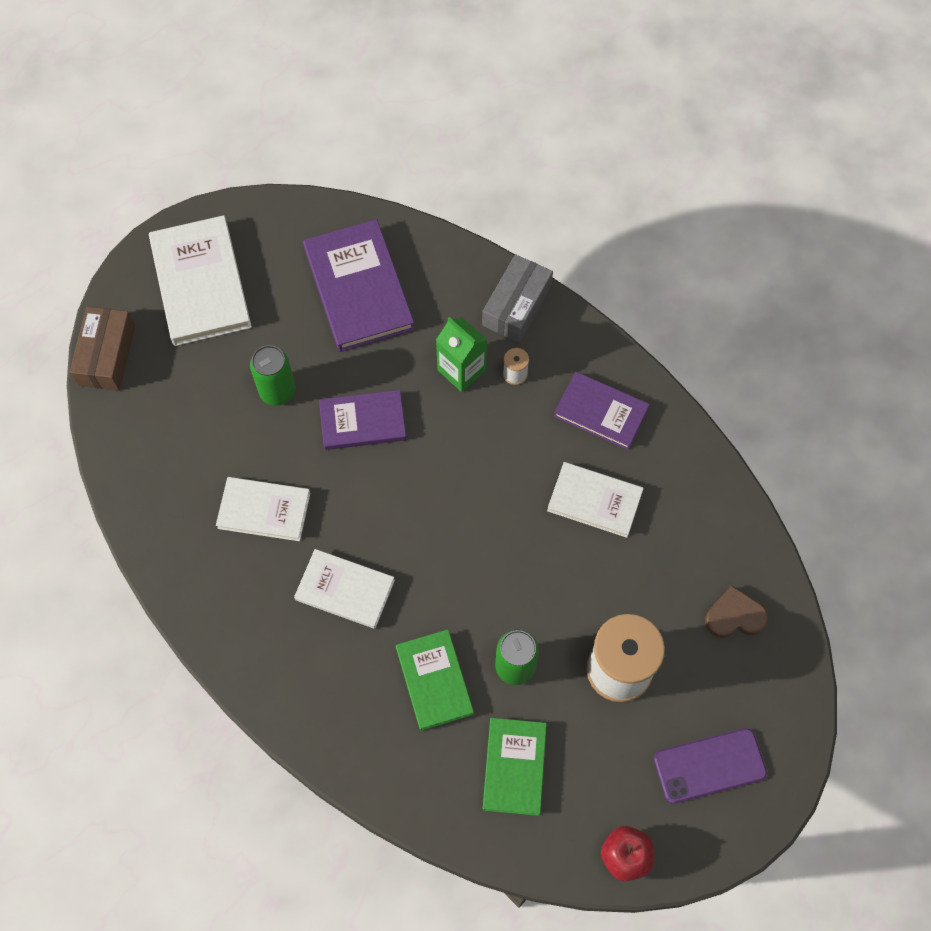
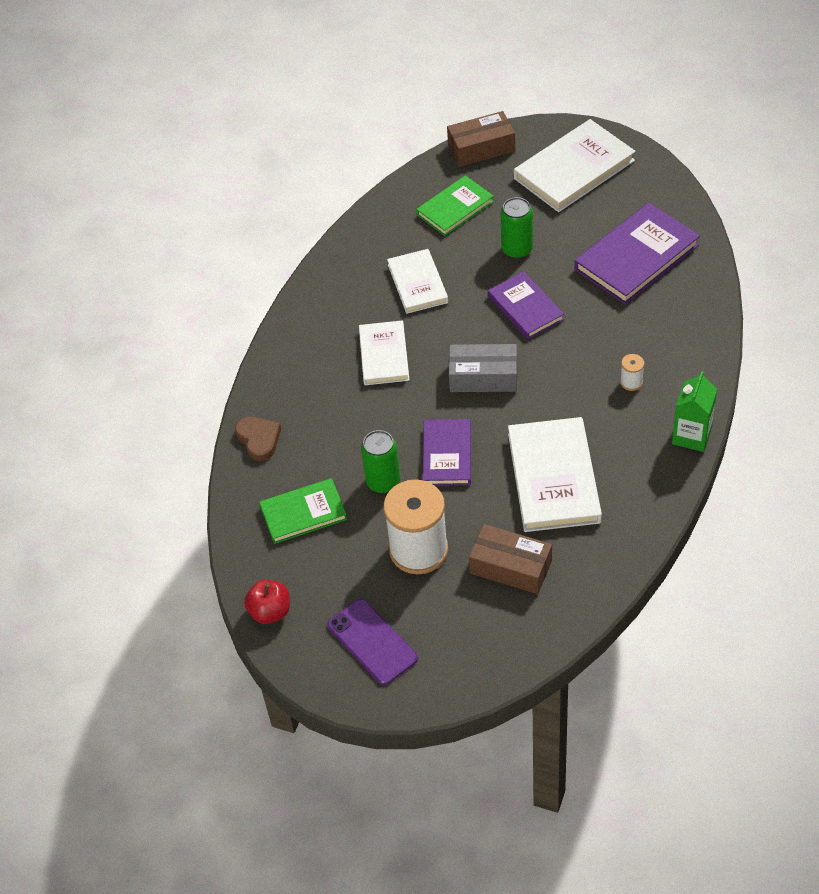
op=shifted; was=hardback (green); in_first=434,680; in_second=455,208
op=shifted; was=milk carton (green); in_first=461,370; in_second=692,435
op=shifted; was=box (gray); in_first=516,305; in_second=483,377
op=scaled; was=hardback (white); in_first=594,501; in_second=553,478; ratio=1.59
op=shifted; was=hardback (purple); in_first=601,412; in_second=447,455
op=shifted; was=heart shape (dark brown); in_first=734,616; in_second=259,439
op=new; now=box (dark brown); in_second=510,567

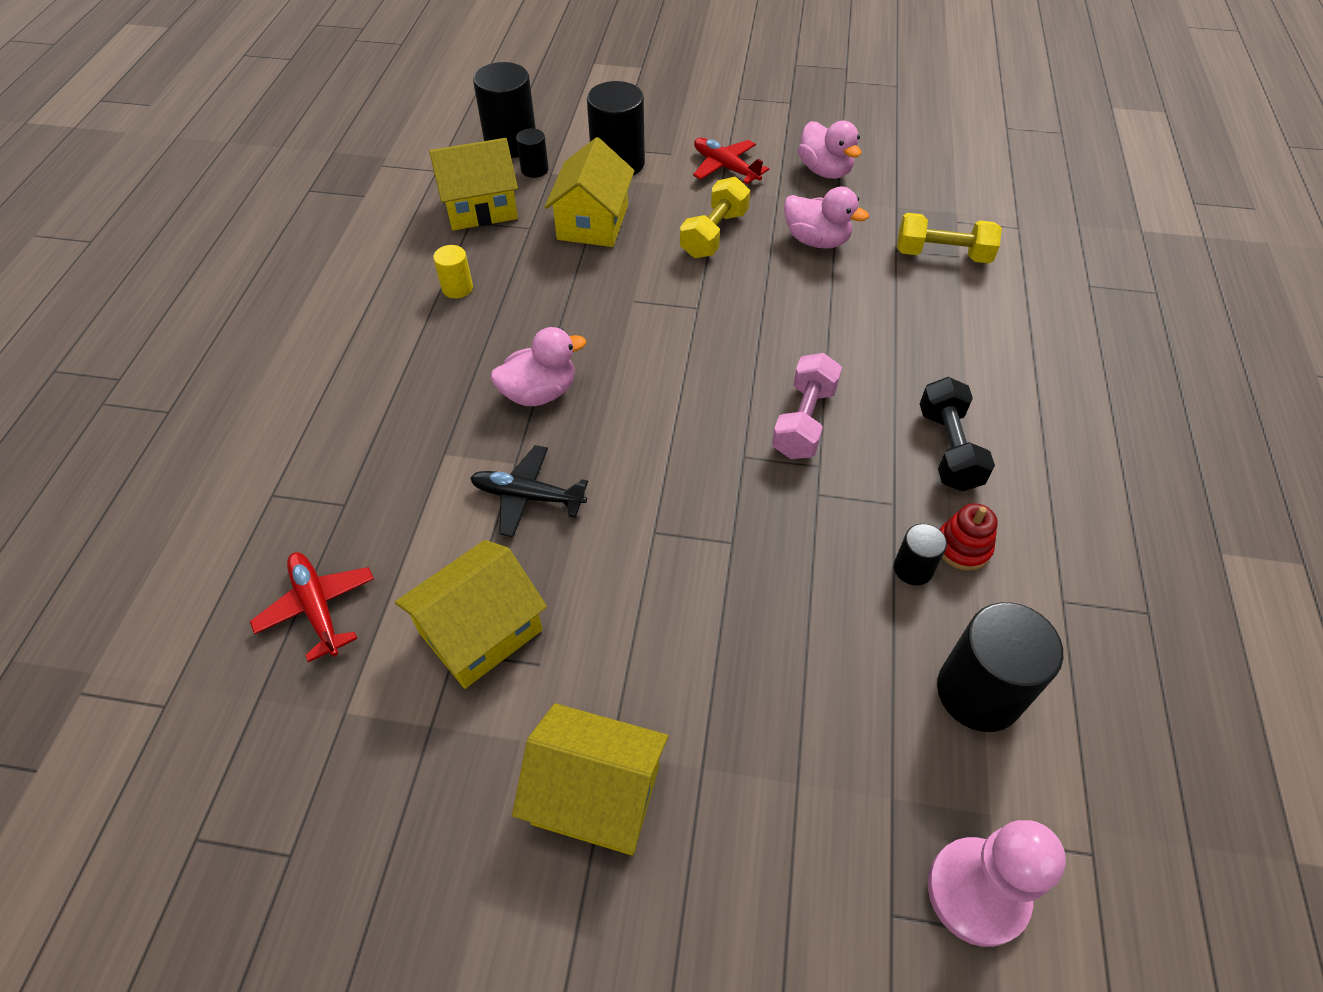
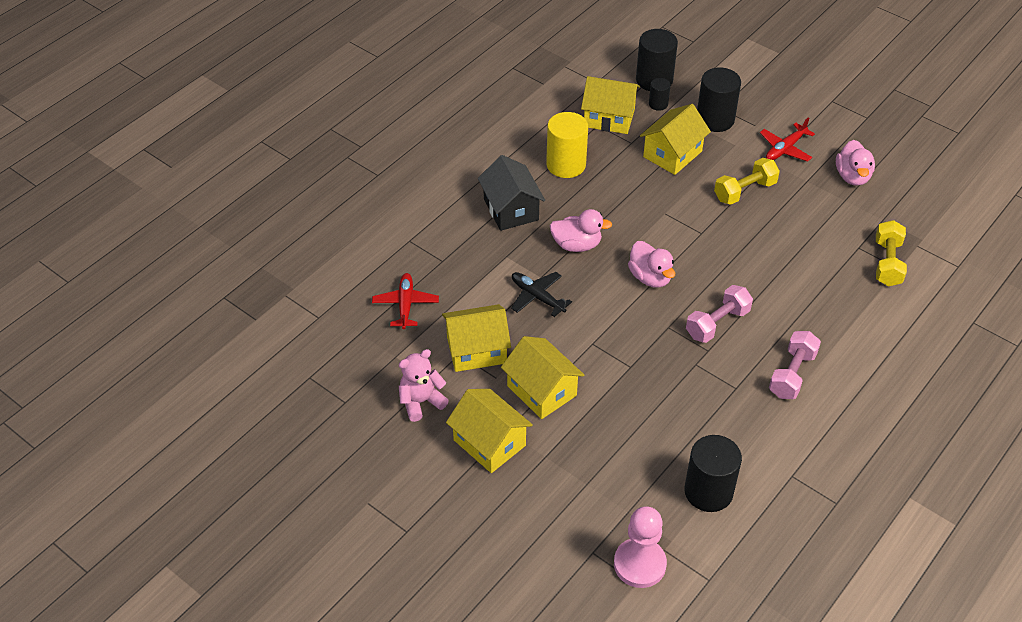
op=scaled; was=cylinder (bright yellow); in_first=457,288; in_second=566,165; ratio=1.95
op=rotated; was=aeroplane (scarlet); in_first=725,167; in_second=785,149; clockwise=-120
op=shifted; was=duck (rose-pink); in_first=816,240; in_second=650,277
op=gone; was=cylinder (black); in_first=913,568
op=rotated; was=dumbbell (bright yellow); in_first=942,255; in_second=887,263; clockwise=60
op=repainted; was=dumbbell (black); now=dumbbell (rose-pink); in_first=948,449; in_second=792,374
op=gone; was=stacking rings (scarlet); in_first=963,547
op=new; now=teddy (rose-pink); in_second=421,402
op=new; now=toy house (black); in_second=511,209
op=new; now=toy house (bright yellow); in_second=541,391

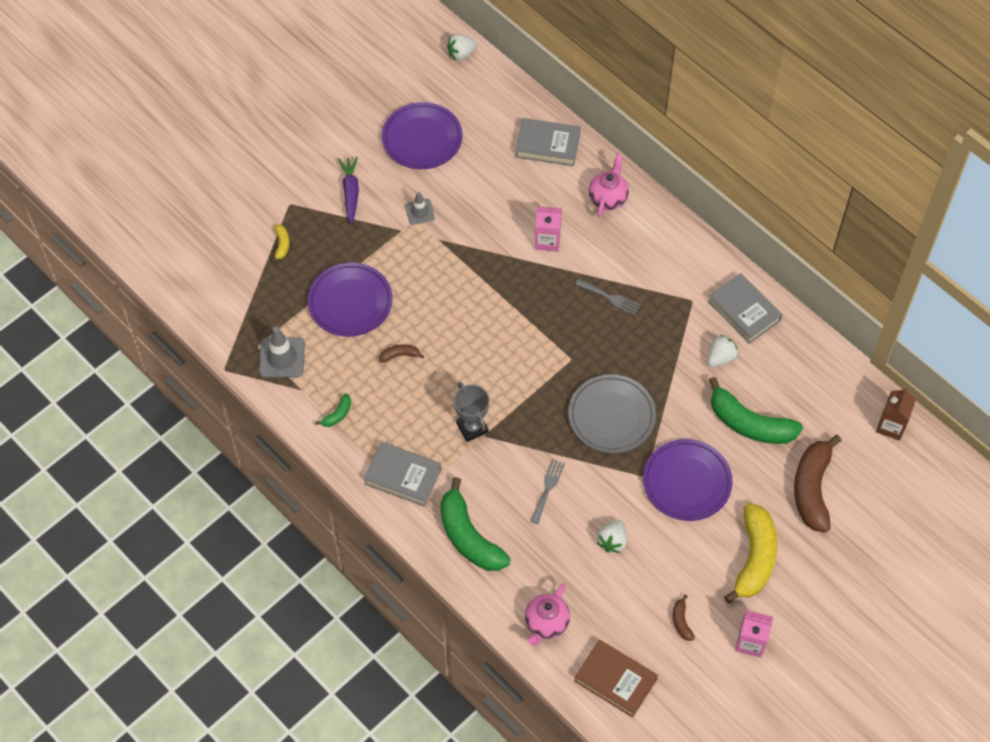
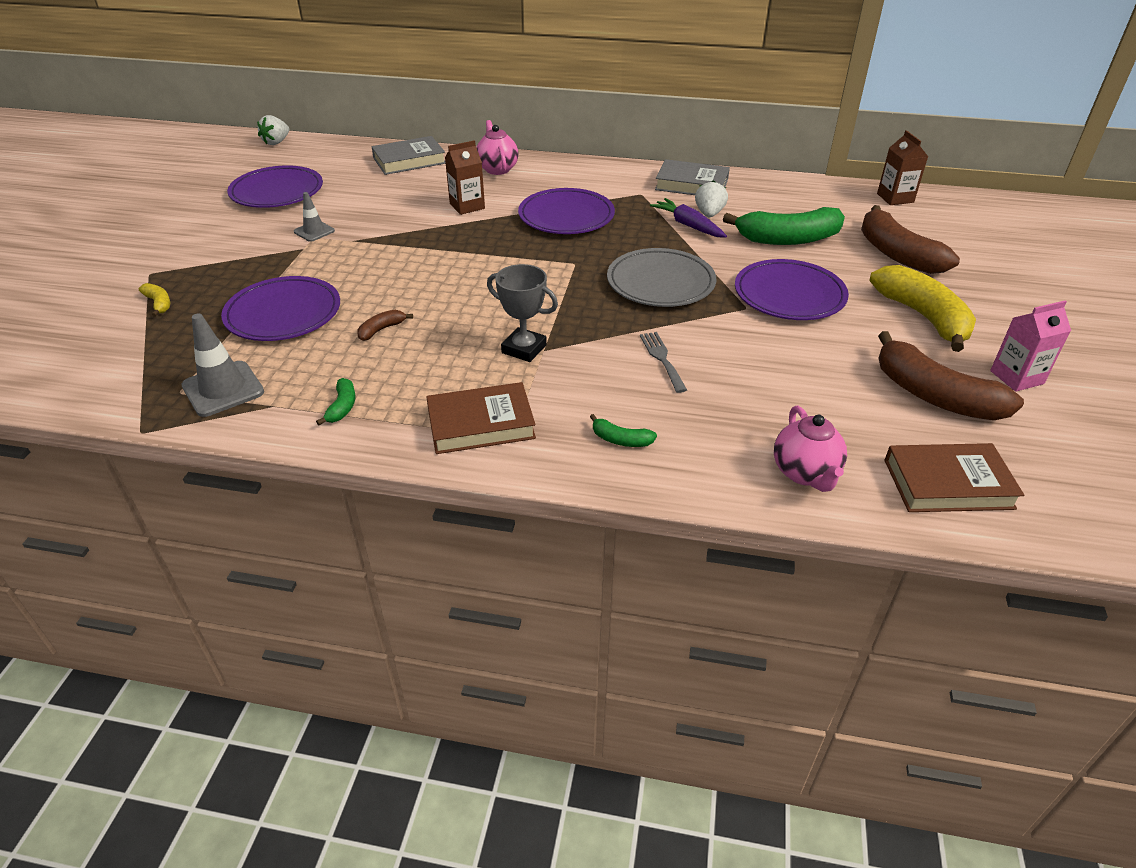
op=shifted; was=toy carrot (purple); in_first=350,192; in_second=688,225
op=repainted; was=hardback (gray); now=hardback (dark brown); in_first=403,476; in_second=481,424
op=scaled; was=toy banana (green); in_first=469,537; in_second=621,440; ratio=0.44
op=repainted; was=milk carton (rose-pink); now=milk carton (dark brown); in_first=547,240; in_second=467,206
op=swapped; was=fork (gray); now=flat dish (purple); in_first=610,297; in_second=566,216
op=gone; was=toy strawberry (white); in_first=612,541
op=scaled; was=toy banana (dark brown); in_first=681,621; in_second=934,395; ratio=2.3

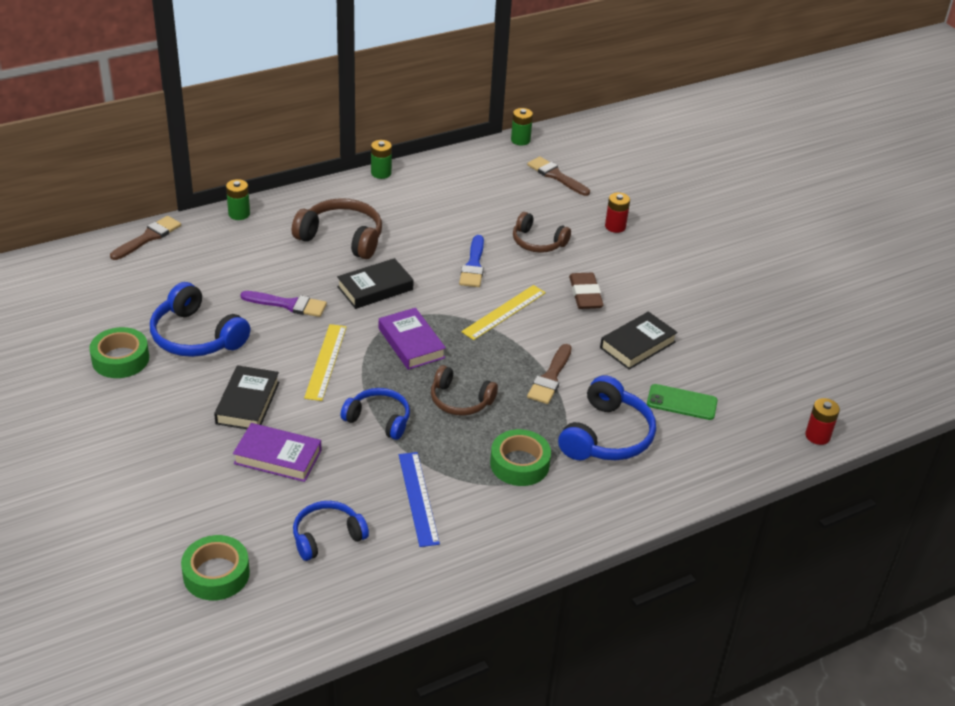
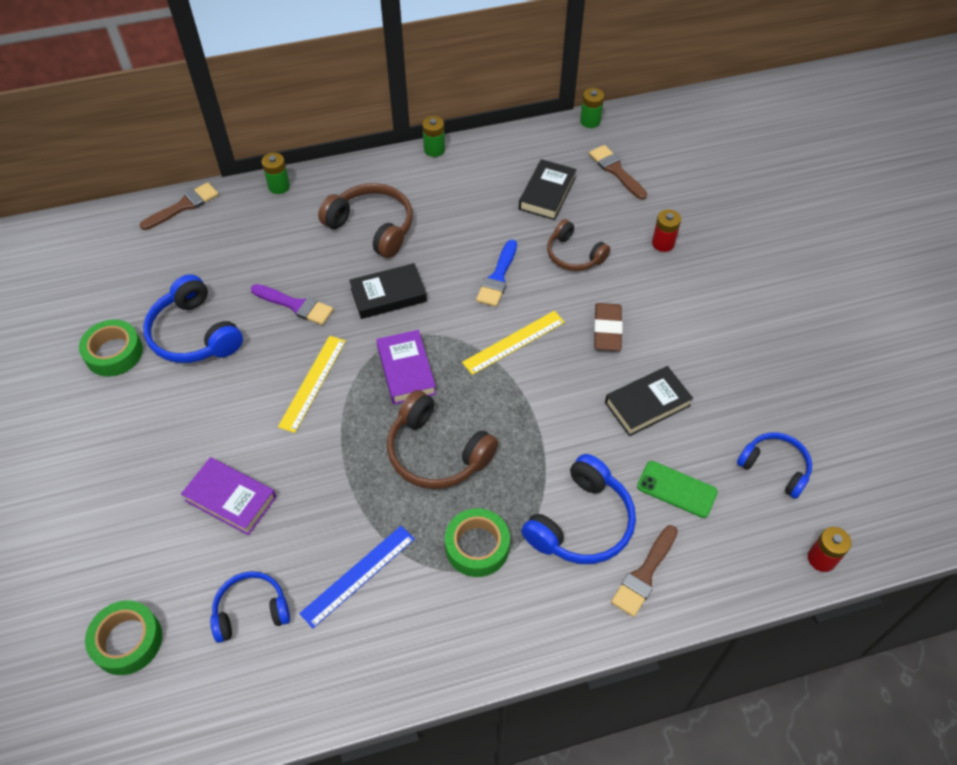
op=shifted; was=hardback (black); in_first=247,403; in_second=547,193
op=shifted; was=headset (cobalt); in_first=379,419; in_second=775,467
op=rotated; was=measuring stick (cobalt); in_first=418,498; in_second=358,575; clockwise=45
op=scaled; was=headset (dark brown); in_first=460,400; in_second=437,452; ratio=1.52
op=shifted; was=paintbrush (dark brown); in_first=550,377; in_second=644,574

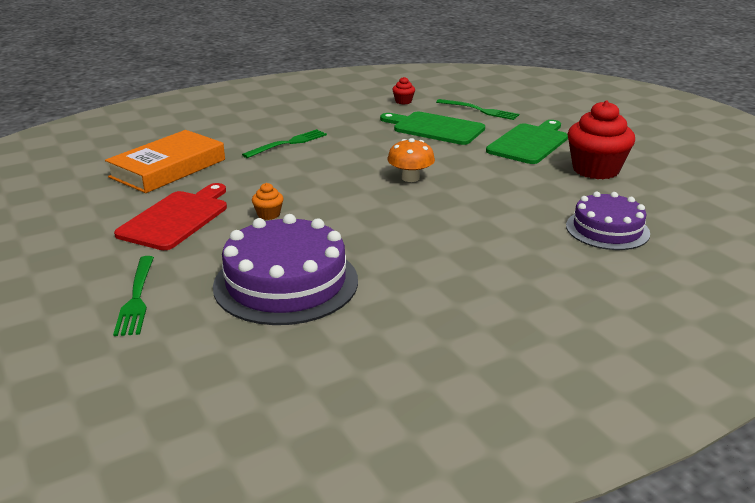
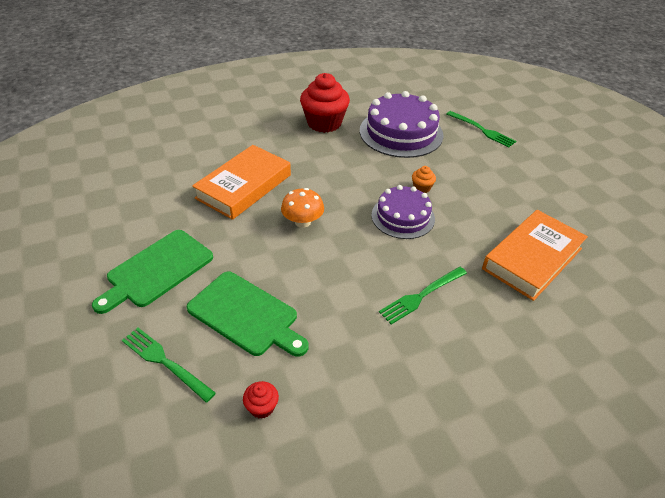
op=rotated; was=fork (green); in_first=136,299; in_second=482,130; clockwise=135
op=gone; was=cutting board (scarlet); in_first=176,218
op=shifted; was=layer cake (purple); in_first=607,229; in_second=403,217
op=shifted; was=muffin (scarlet); in_first=595,170; in_second=324,123
op=new; now=hardback (orange-coloured); in_second=244,186

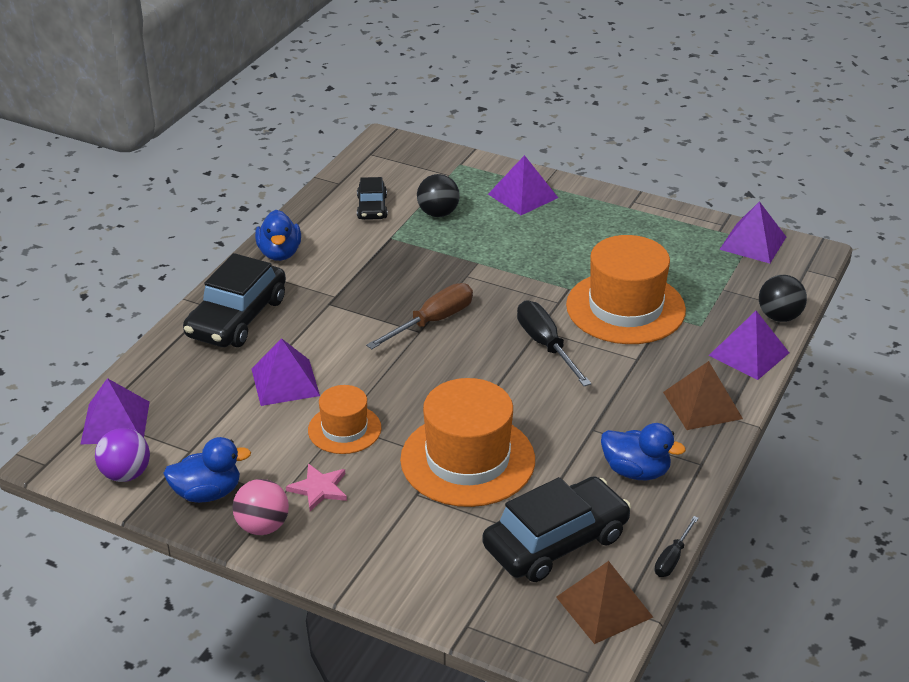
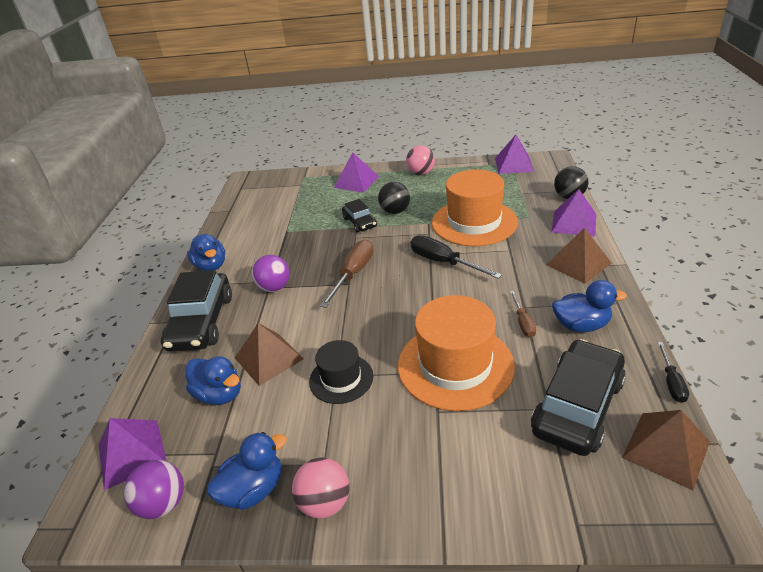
op=repainted; was=pyramid (purple); now=pyramid (dark brown); in_first=285,382; in_second=268,358
op=gone; was=star shape (rose-pink); in_first=319,488
op=repainted; was=tall hat (orange-coloured); now=tall hat (black); in_first=344,429; in_second=341,378
op=shifted; was=automobile (black); in_first=372,207; in_second=360,222
op=shifted; was=play ball (black); in_first=438,213; in_second=395,211
op=new; now=duck (cobalt); in_second=219,394
op=new; now=play ball (purple); in_second=274,287
op=new; now=play ball (rose-pink); in_second=421,173
op=new; now=hand screwdriver (dark brown); in_second=523,322

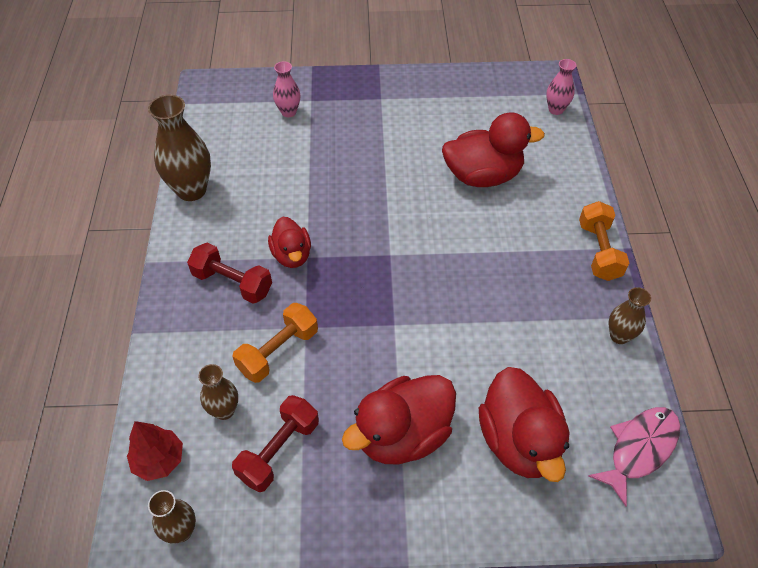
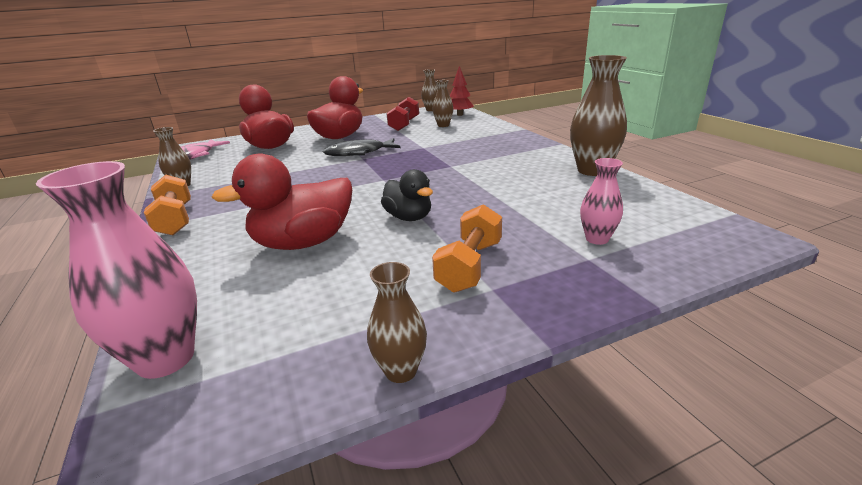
op=gone; was=dumbbell (scarlet); in_first=232,283
op=shifted; was=dumbbell (orange-coloured); in_first=278,351; in_second=470,266
op=gone; was=duck (scarlet); in_first=292,255
op=scaled; was=vase (rose-pink); in_first=556,109; in_second=165,359; ratio=1.79
op=new; now=fish (black); in_second=358,153
op=new; now=vase (dark brown); in_second=401,371
op=new; now=duck (black); in_second=409,217

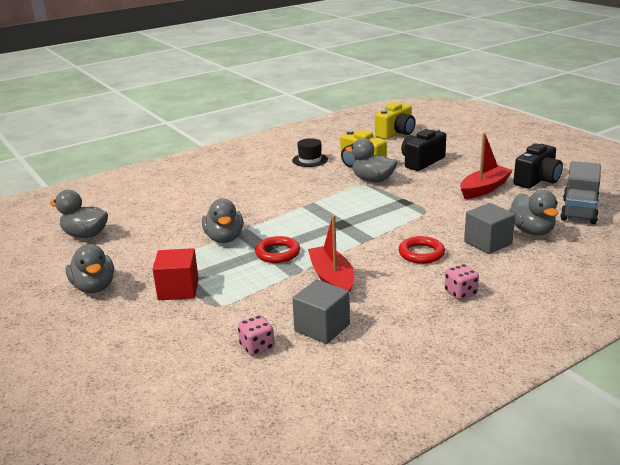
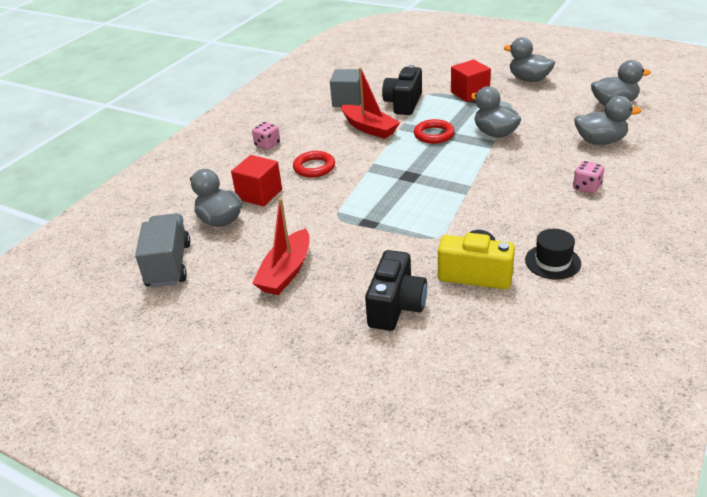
op=shifted; was=die (rose-pink); in_first=257,347; in_second=586,187
op=shifted; was=duck (gray); in_first=373,180; in_second=600,141
op=gone; was=compact camera (bright yellow); in_first=396,133
op=repainted; was=solid cube (gray); now=solid cube (scarlet); in_first=488,243; in_second=259,194
op=shifted; was=compact camera (black); in_first=537,180; in_second=403,103

